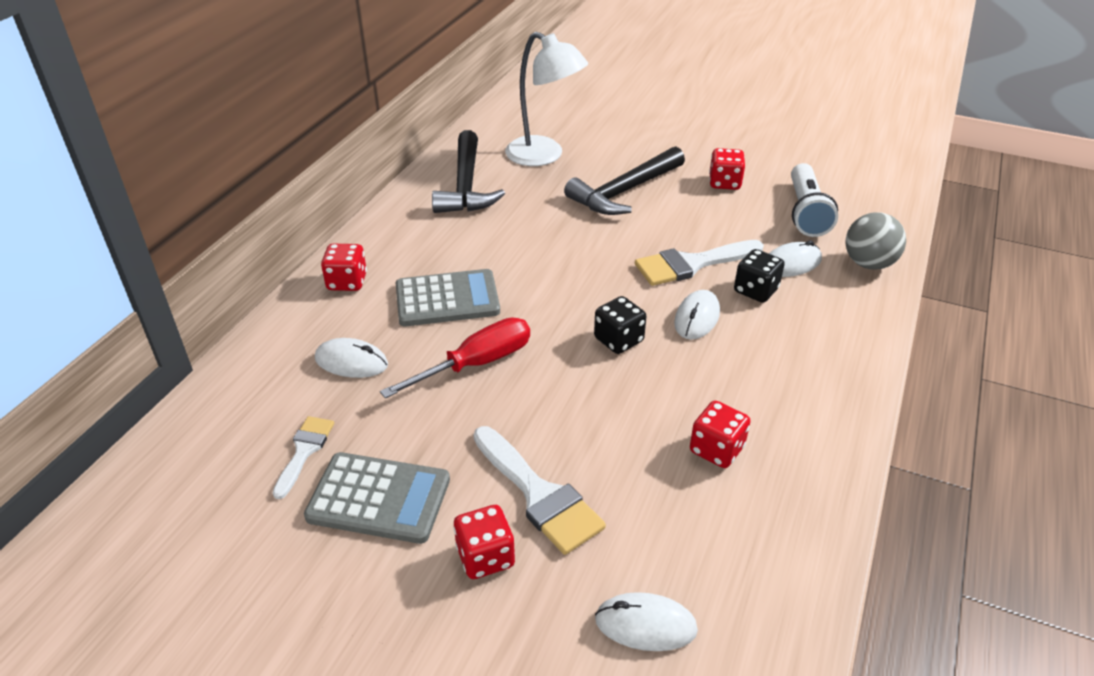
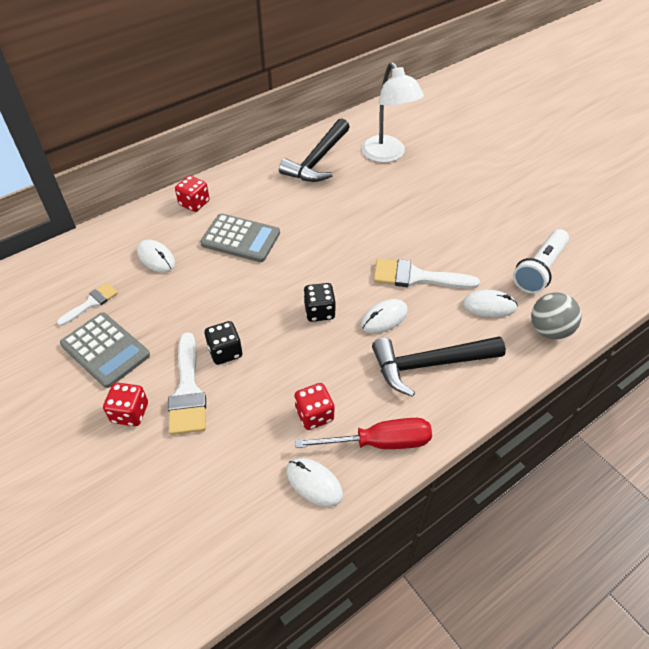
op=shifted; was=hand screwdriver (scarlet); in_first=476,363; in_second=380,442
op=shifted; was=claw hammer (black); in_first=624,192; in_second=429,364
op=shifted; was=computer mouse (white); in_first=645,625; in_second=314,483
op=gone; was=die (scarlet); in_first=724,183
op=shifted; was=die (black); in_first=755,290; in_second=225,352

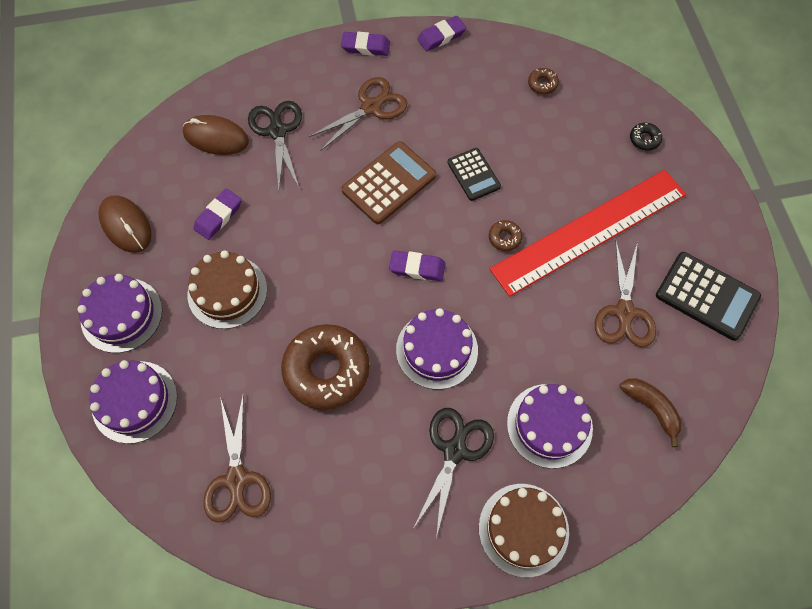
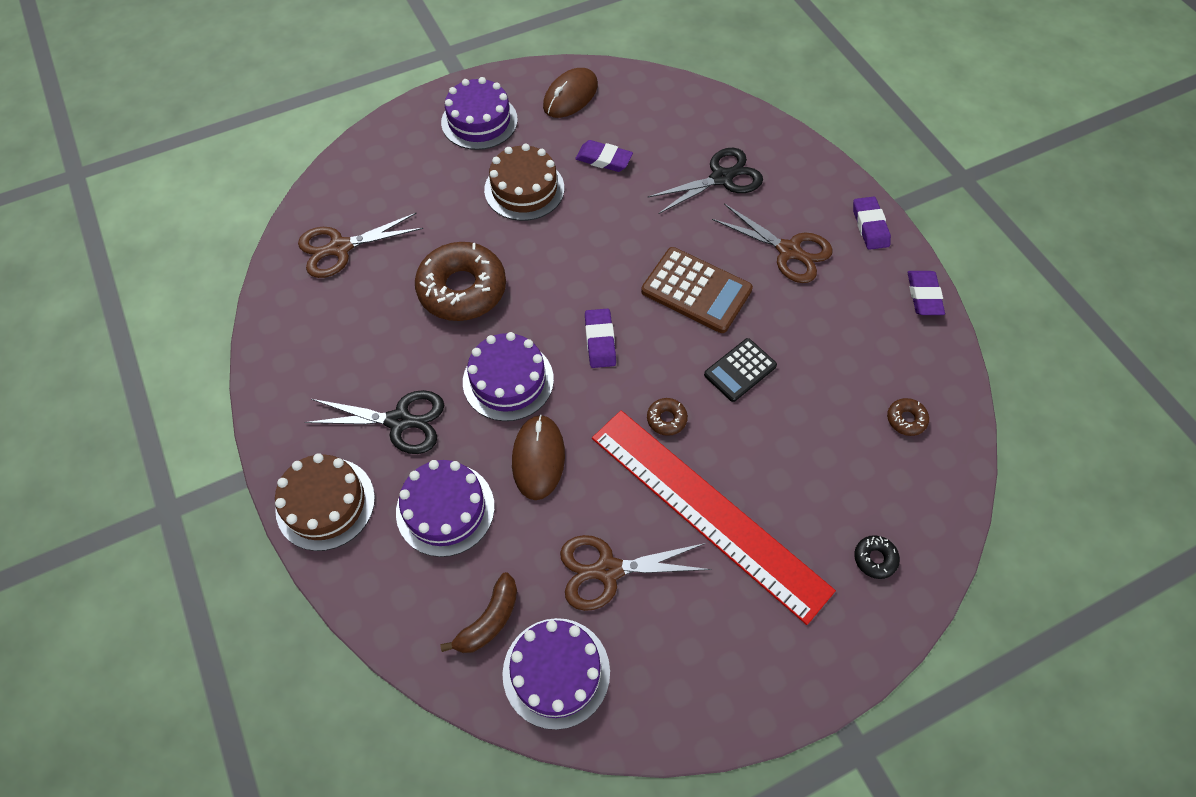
op=shifted; was=layer cake (purple); in_first=134,401; in_second=556,672
op=shifted; was=computer mouse (dark brown); in_first=216,137; in_second=538,458
op=rotated; was=pencil eraser (purple); in_first=441,36; in_second=924,295; clockwise=45
op=gone; was=adding machine (black); in_first=707,296

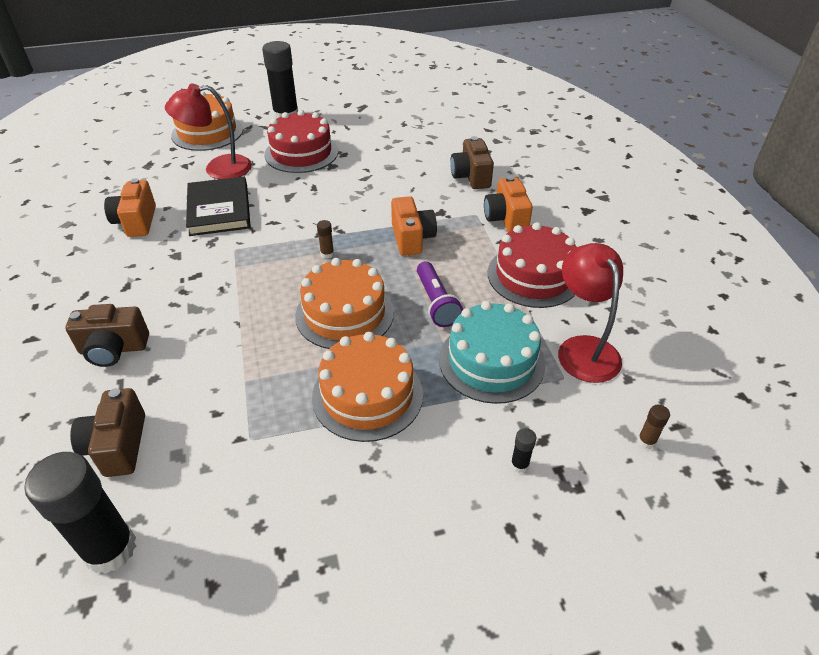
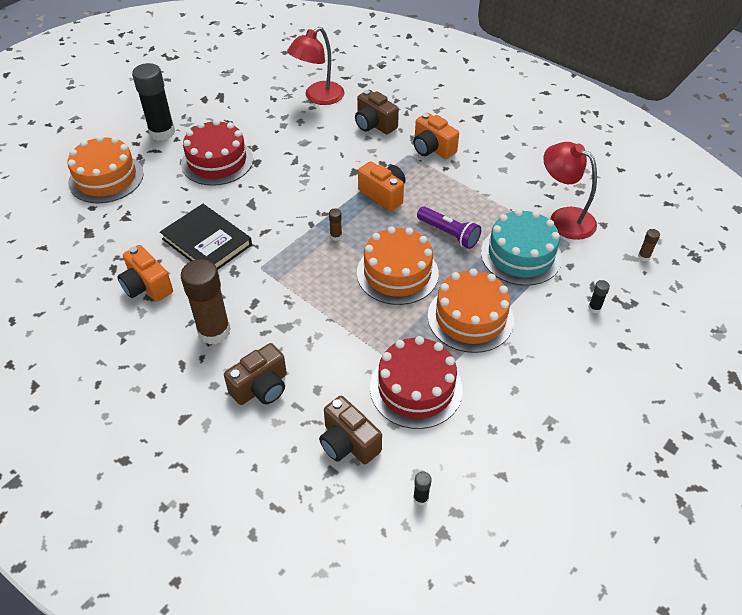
op=scaled; was=glue (black); in_first=110,549; in_second=420,498; ratio=0.41
op=shifted; was=lamp (scarlet); in_first=218,169; in_second=318,97
op=shifted; was=layer cake (scarlet); in_first=533,276; in_second=416,388
op=new; now=glue (dark brown); in_second=214,331

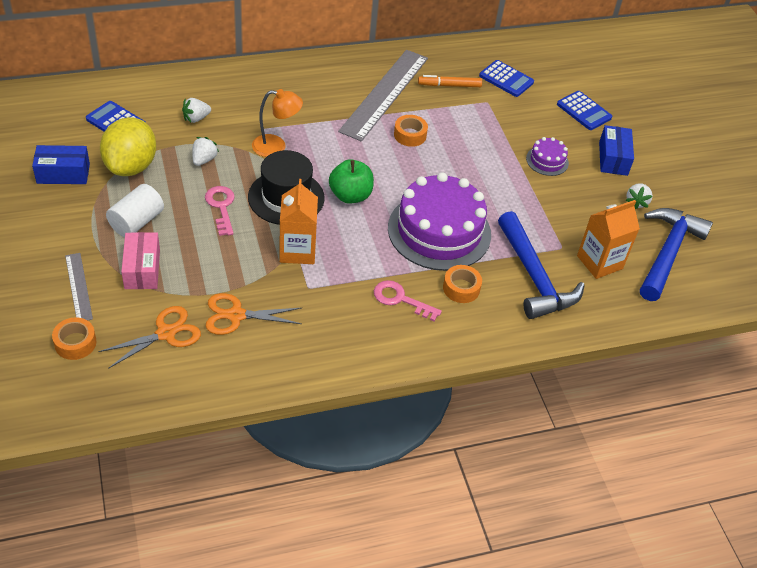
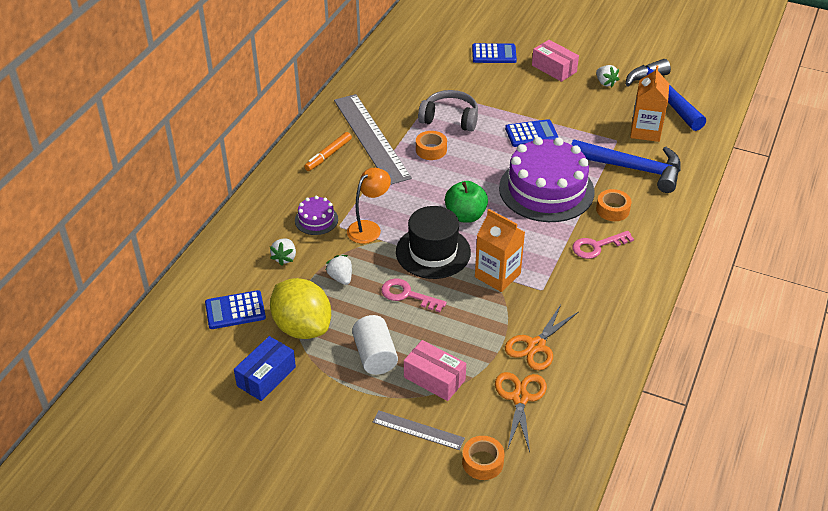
op=shifted; was=marker (orange-coloured); in_first=449,85; in_second=328,155
op=shifted; was=adding machine (cobalt); in_first=506,79; in_second=531,134
op=shifted; was=layer cake (purple); in_first=547,161; in_second=316,220
op=repainted; was=box (cobalt); now=box (rose-pink); in_first=613,158; in_second=554,68
op=new; now=headset (gray); in_second=450,119

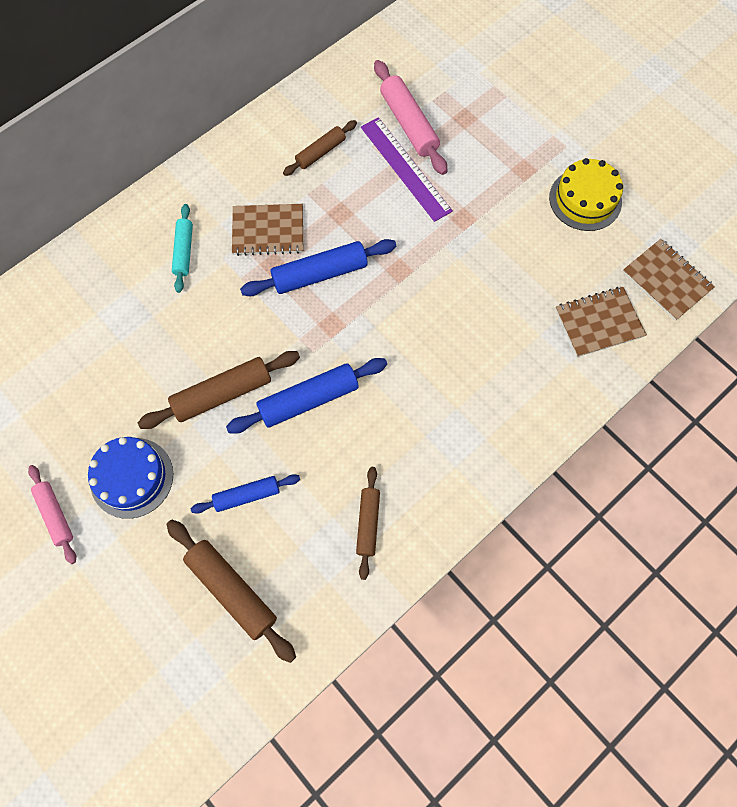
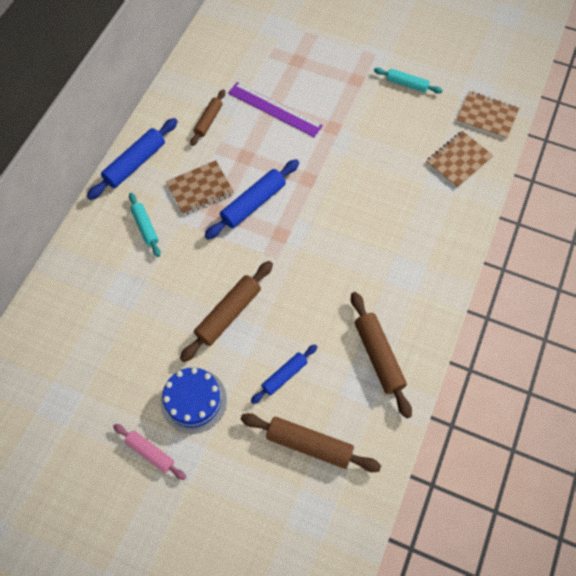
op=shifted; was=rolling pin (cobalt); in_first=309,400; in_second=135,163
op=scaled; was=rolling pin (dark brown); in_first=368,523; in_second=378,356; ratio=1.6
op=gone; was=rolling pin (rose-pink); in_first=409,124
op=swapped; was=layer cake (bright yellow); now=rolling pin (teal); in_first=585,199; in_second=407,84

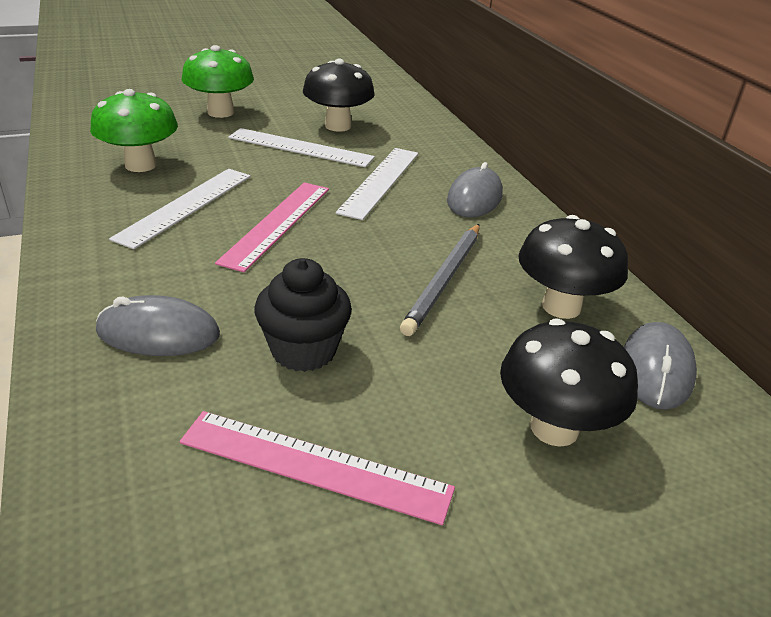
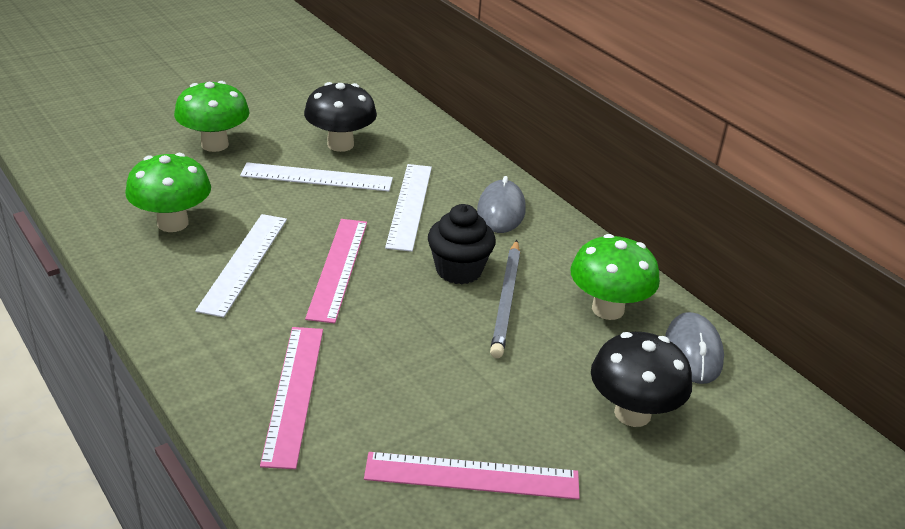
op=swapped; was=computer mouse (gray); now=measuring stick (rose-pink); in_first=158,333; in_second=294,393
op=shifted; was=muffin (black); in_first=303,350; in_second=459,270
op=repainted; was=fungus (black); now=fungus (green); in_first=561,306; in_second=608,309

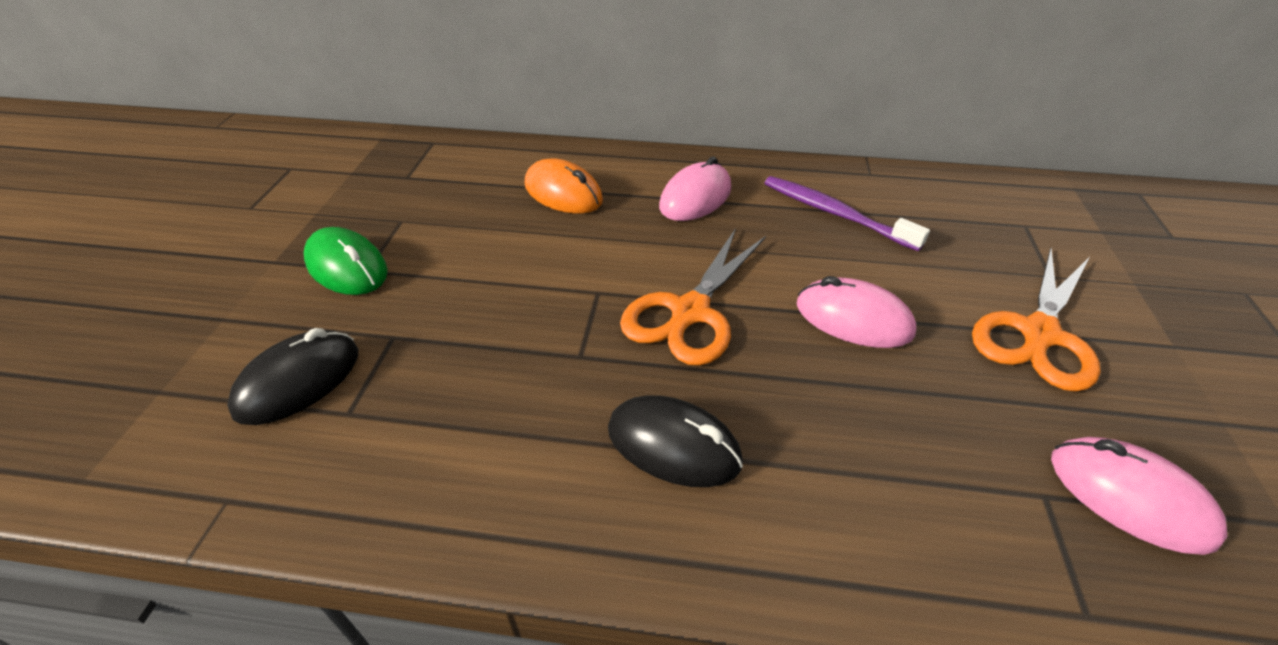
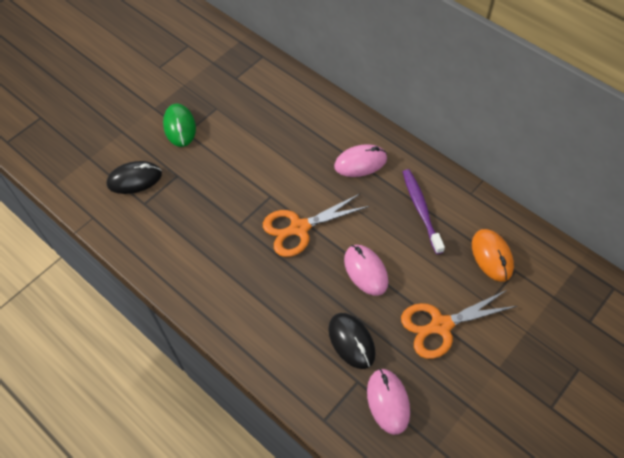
op=shifted; was=computer mouse (orange-coloured); in_first=563,193; in_second=492,256
op=shifted; was=computer mouse (black); in_first=673,445; in_second=351,341

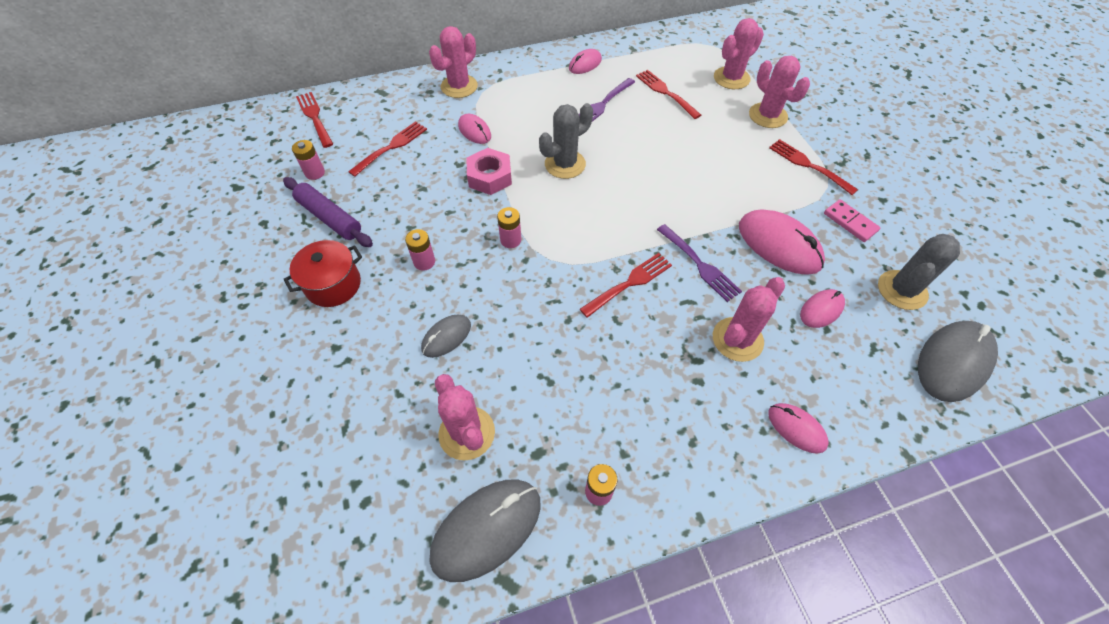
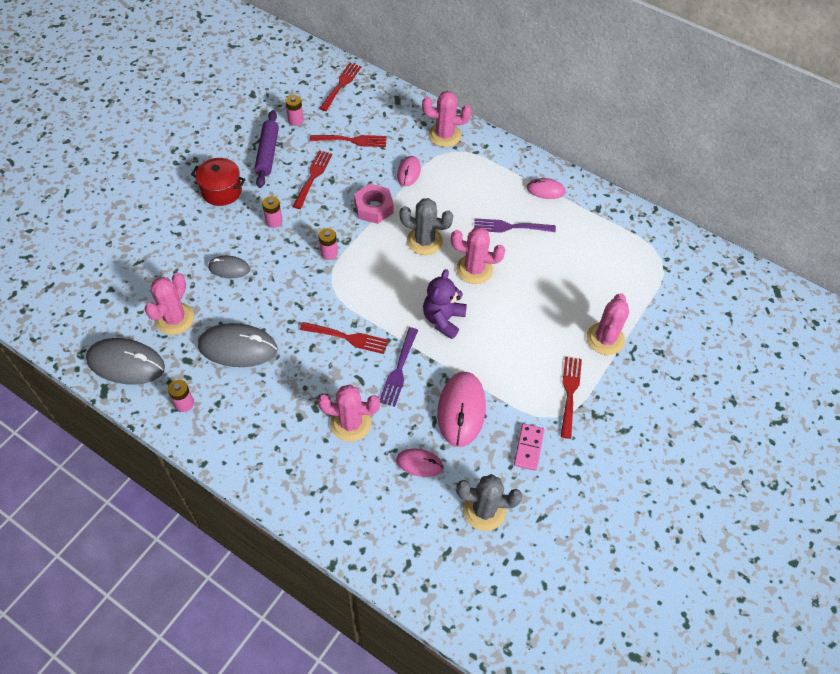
op=shifted; was=fork (scarlet); in_first=665,92; in_second=313,177
op=shifted; was=prickly plant (rose-pink); in_first=731,78; in_second=474,269
op=gone; was=computer mouse (rose-pink); in_first=796,428
op=shifted; was=computer mouse (gray); in_first=953,362; in_second=238,347
op=new; now=teddy (purple); in_second=443,319

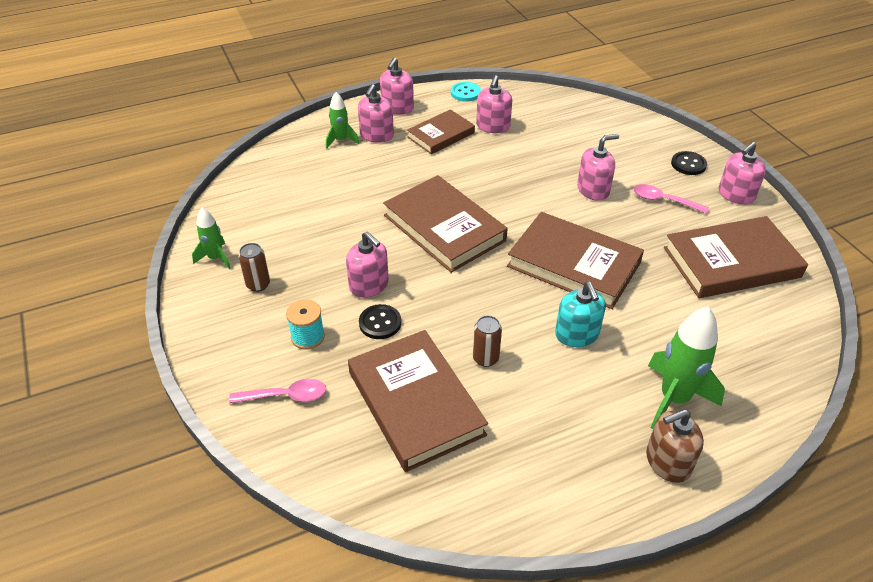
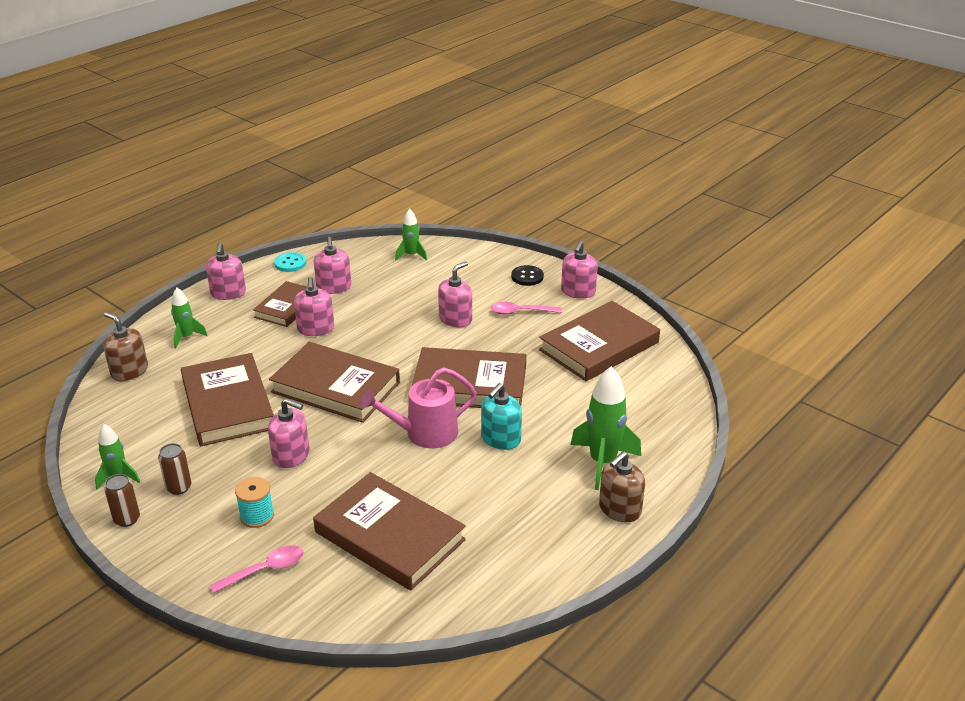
op=shifted; was=pump bottle (rose-pink); in_first=376,135; in_second=316,329
op=gone; was=sewing button (black); in_first=380,323
op=shifted; was=soda can (dark brown); in_first=485,358; in_second=127,519
op=rotated; was=pump bottle (teal); in_first=577,334; in_second=500,439; clockwise=75
op=new; now=pump bottle (dark brown); in_second=129,371
op=new; now=hardback (dark brown); in_second=228,404
op=new; now=sprinkling can (rose-pink); in_second=425,433
op=new; now=rocket (green); in_second=411,255

